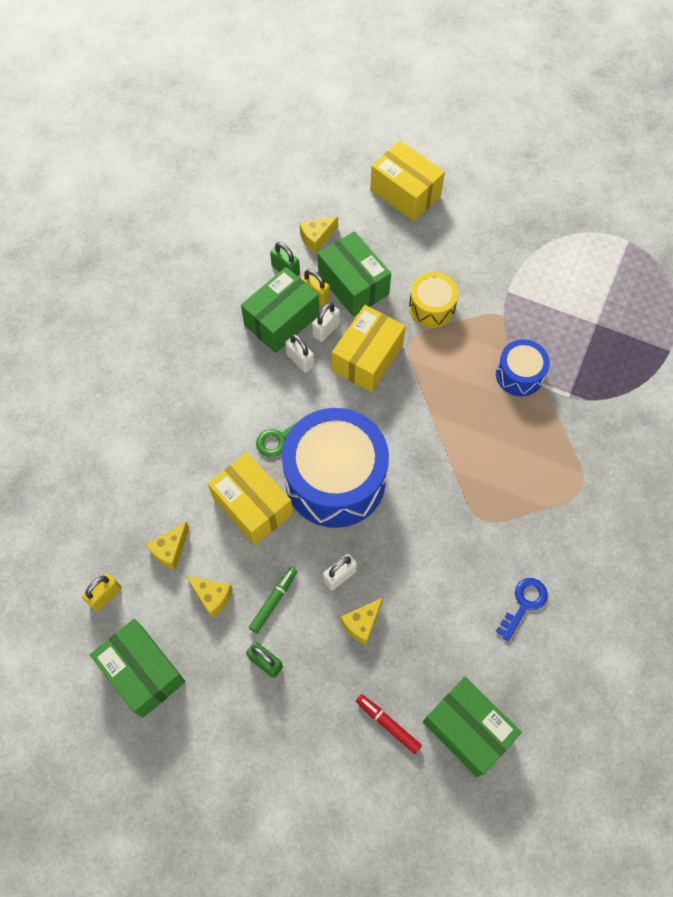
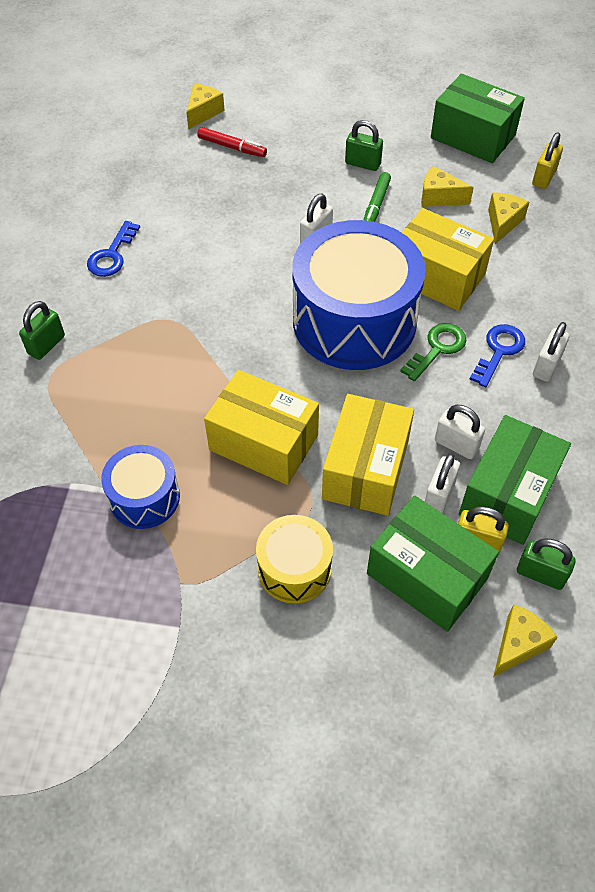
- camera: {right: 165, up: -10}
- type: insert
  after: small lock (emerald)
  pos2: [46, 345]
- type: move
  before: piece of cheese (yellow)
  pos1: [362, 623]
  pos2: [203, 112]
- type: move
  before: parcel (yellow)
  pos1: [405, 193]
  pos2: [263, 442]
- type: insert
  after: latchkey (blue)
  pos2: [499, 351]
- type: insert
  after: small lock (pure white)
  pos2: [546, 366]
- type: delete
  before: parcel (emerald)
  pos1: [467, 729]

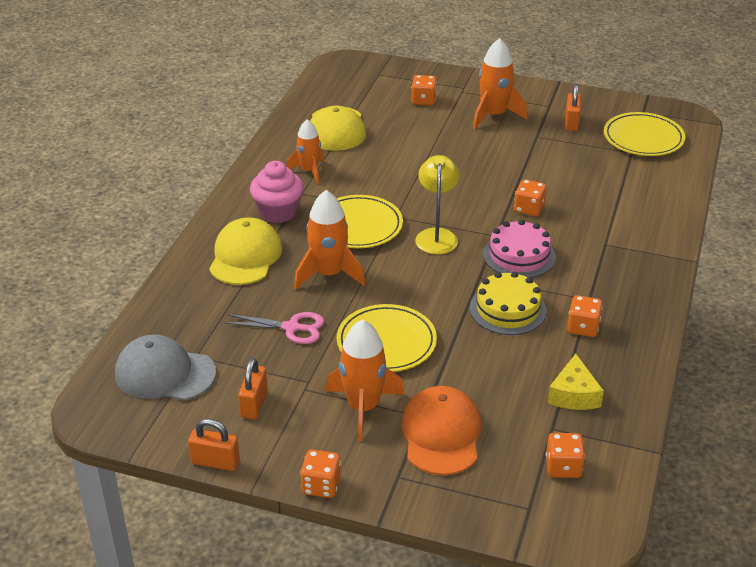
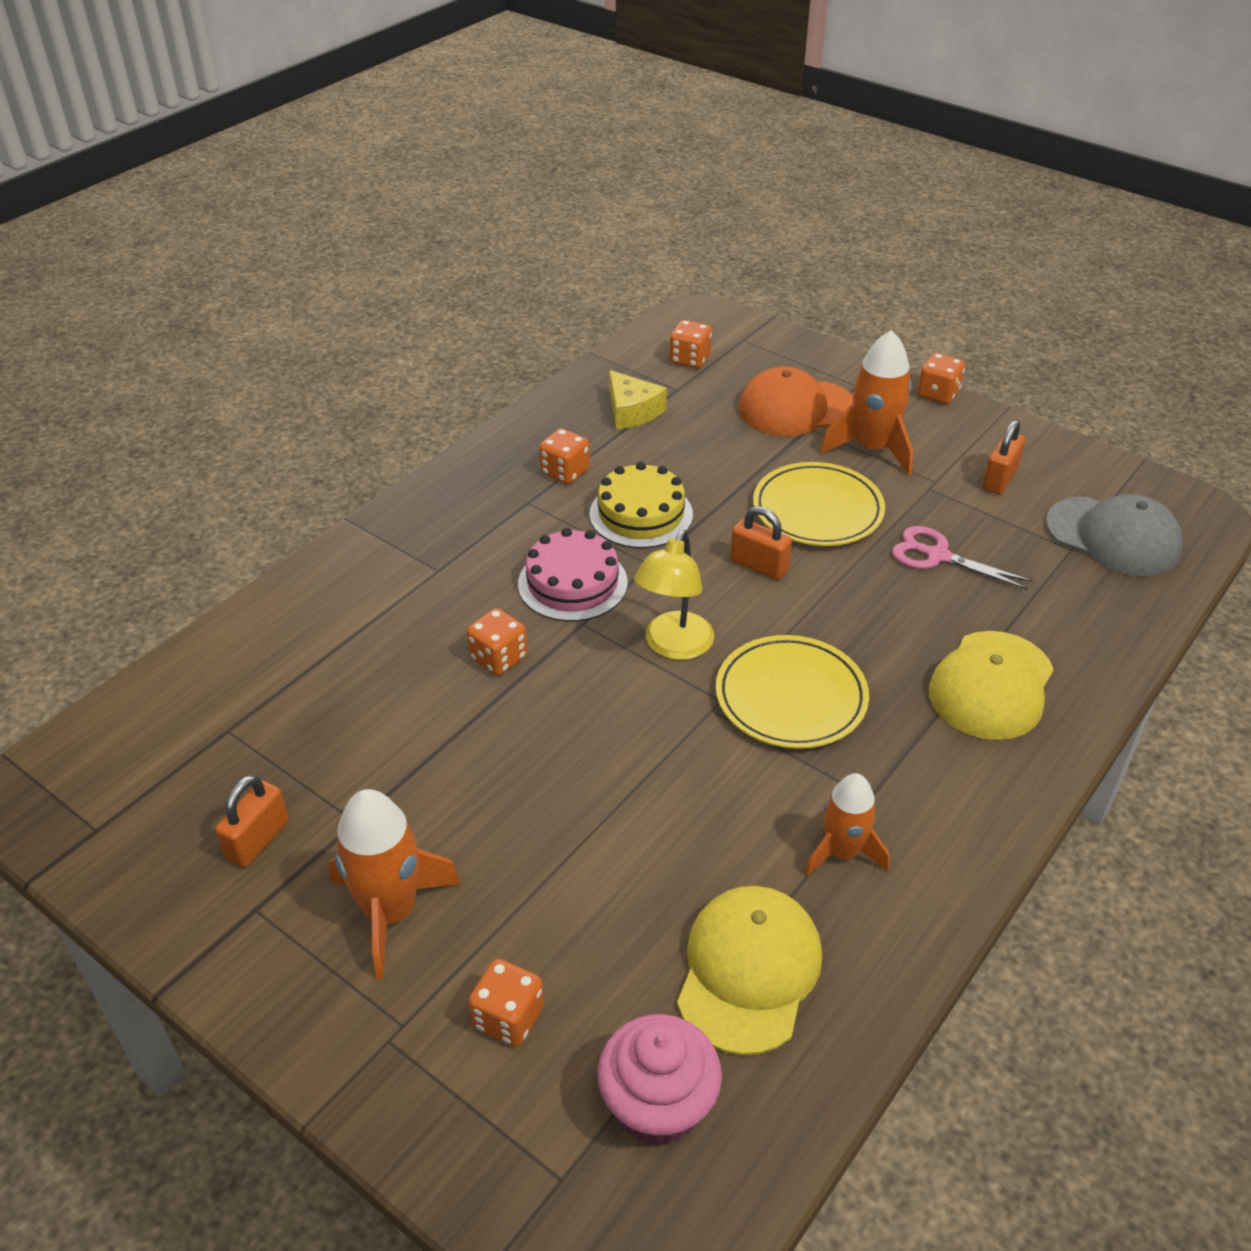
- camera: {right: -160, up: 5}
- type: move
  before: cupcake (rose-pink)
  pos1: [278, 212]
  pos2: [658, 1105]
- type: rotate
  before: piece of cheese (yellow)
  pos1: [573, 394]
  pos2: [632, 411]
  turn: 120
- type: move
  before: small lock (orange)
  pos1: [215, 462]
  pos2: [759, 566]
- type: rotate
  before: cap (orange)
  pos1: [441, 434]
  pos2: [796, 408]
  turn: 60
- type: delete
  before: spaceship (orange)
  pos1: [328, 274]
- type: delete
  before: dinner plate (yellow)
  pos1: [643, 138]

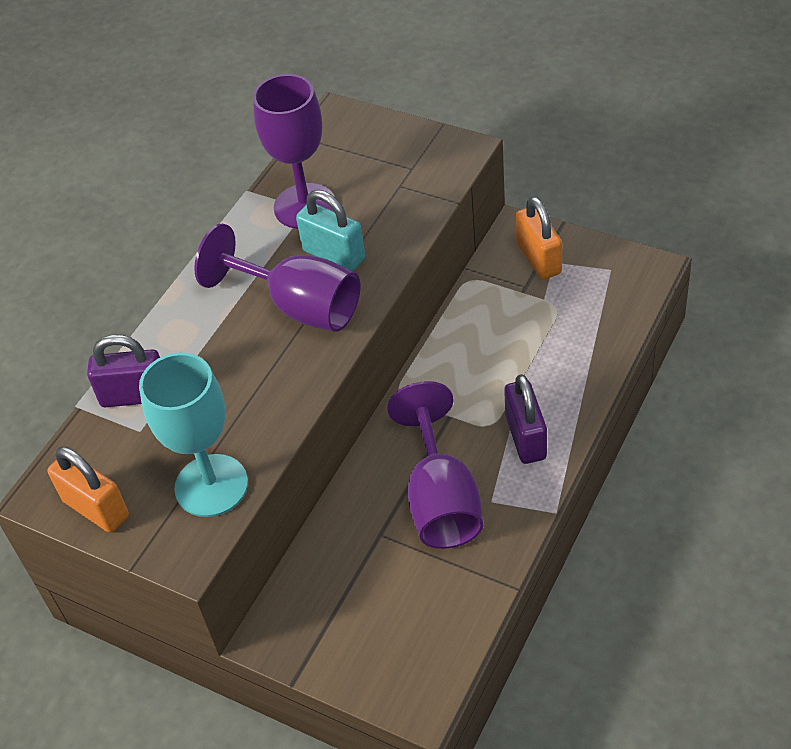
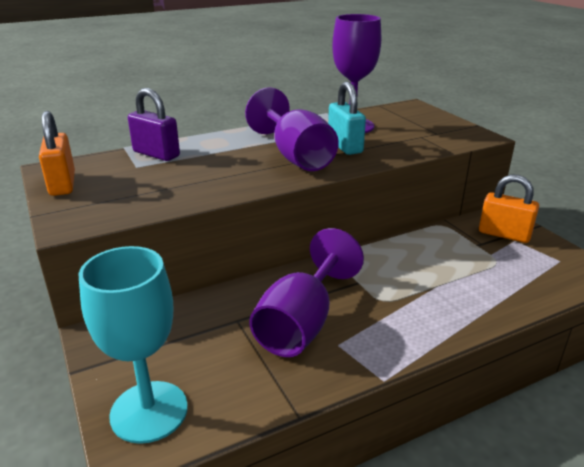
- camera: {right: 30, up: -20}
- type: move
  before: goblet (teal)
  pos1: [211, 485]
  pos2: [149, 411]
- type: rotate
  before: small lock (orange)
  pos1: [538, 259]
  pos2: [504, 234]
  turn: -75
- type: delete
  before: small lock (purple)
  pos1: [525, 437]

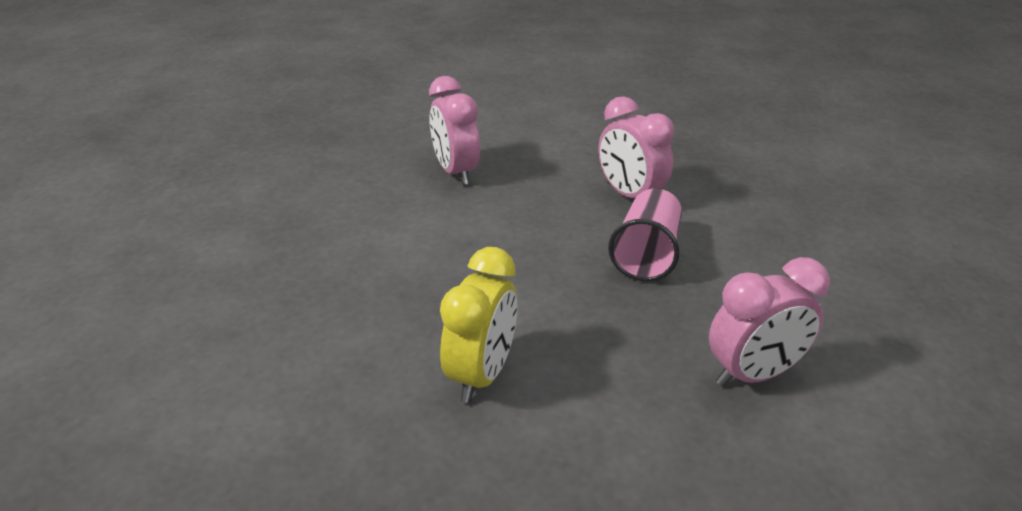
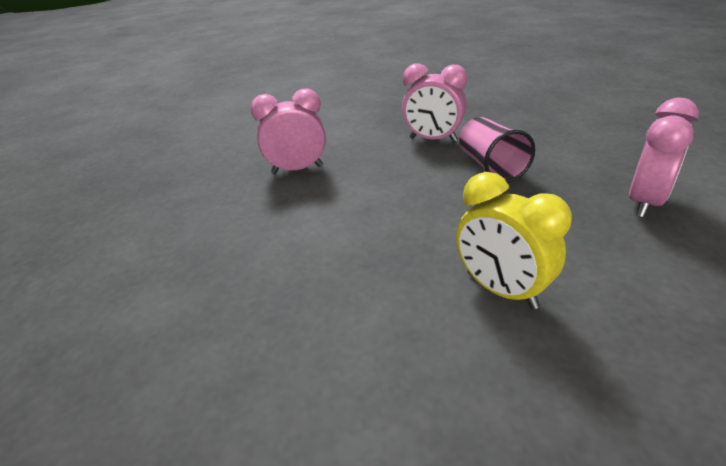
- camera: {right: -30, up: 0}
- type: rotate
  before: alarm clock (rose-pink)
  pos1: [456, 172]
  pos2: [297, 170]
  turn: 135
- type: rotate
  before: alarm clock (yellow)
  pos1: [482, 374]
  pos2: [501, 290]
  turn: 150

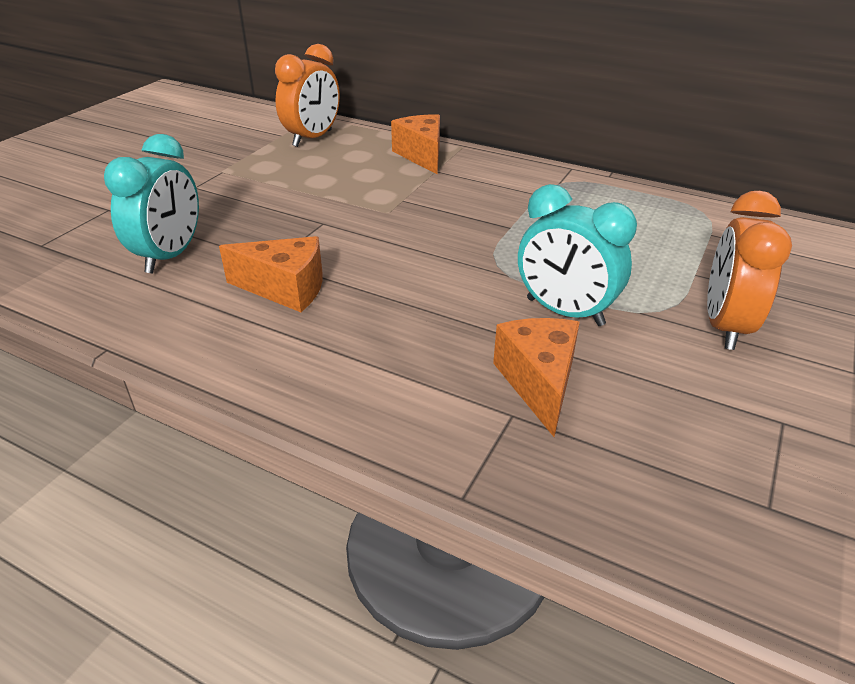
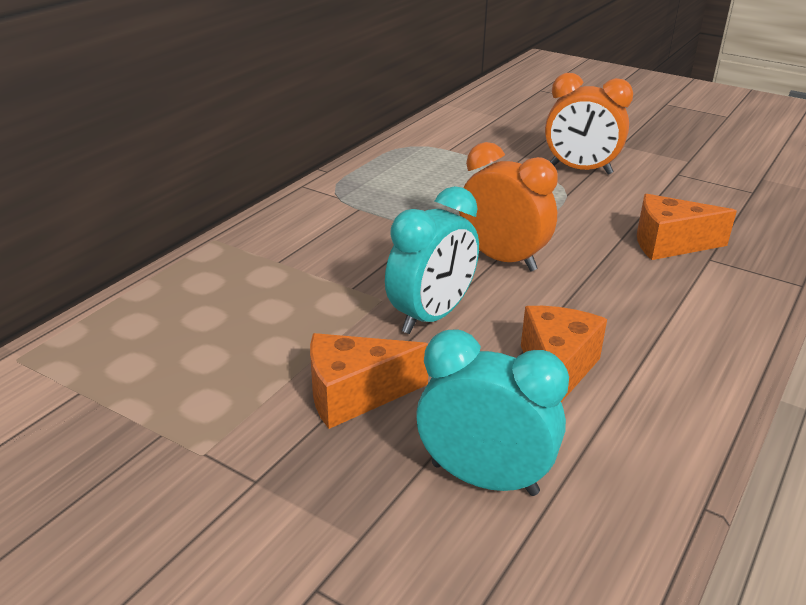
- camera: {right: -85, up: -5}
- type: move
  before: piece of cheese (orange)
  pos1: [422, 155]
  pos2: [354, 395]
- type: move
  before: alarm clock (teal)
  pos1: [564, 312]
  pos2: [431, 316]
- type: move
  before: alarm clock (orange)
  pos1: [312, 138]
  pos2: [502, 259]

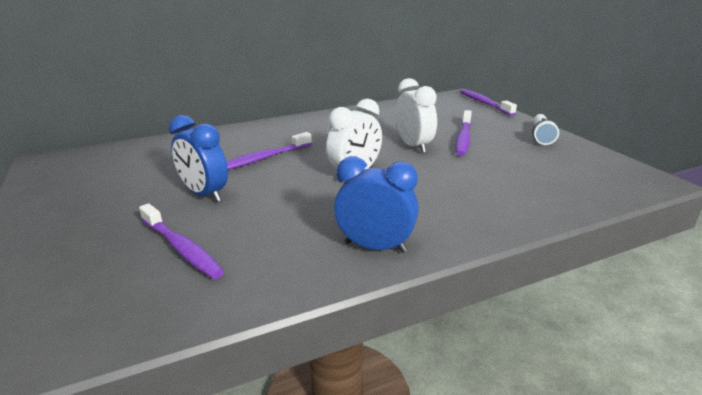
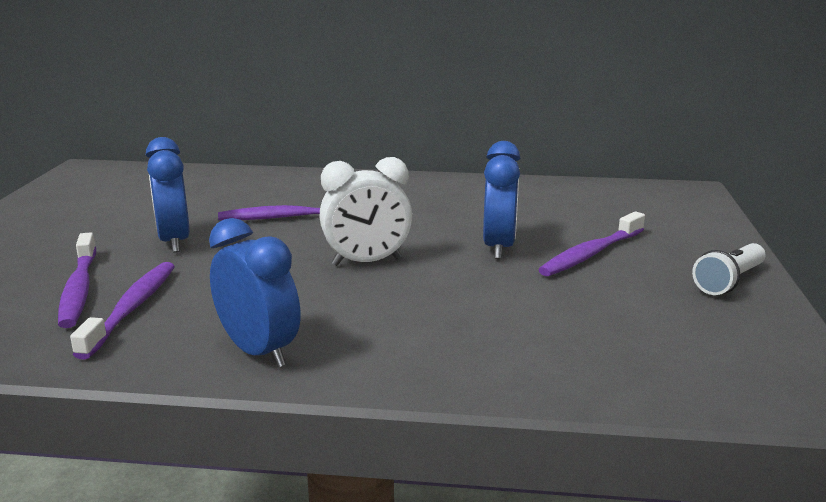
- camera: {right: 30, up: -5}
- type: move
  before: dental brush (purple)
  pos1: [484, 103]
  pos2: [131, 309]
- type: recolor
  before: alarm clock (pure white)
  after: alarm clock (blue)
  pos1: [414, 146]
  pos2: [499, 247]

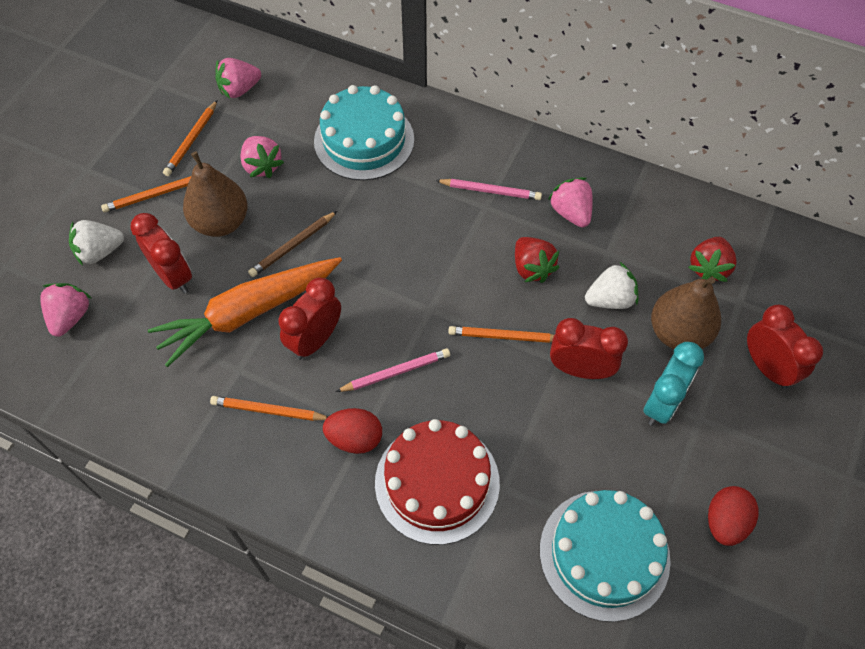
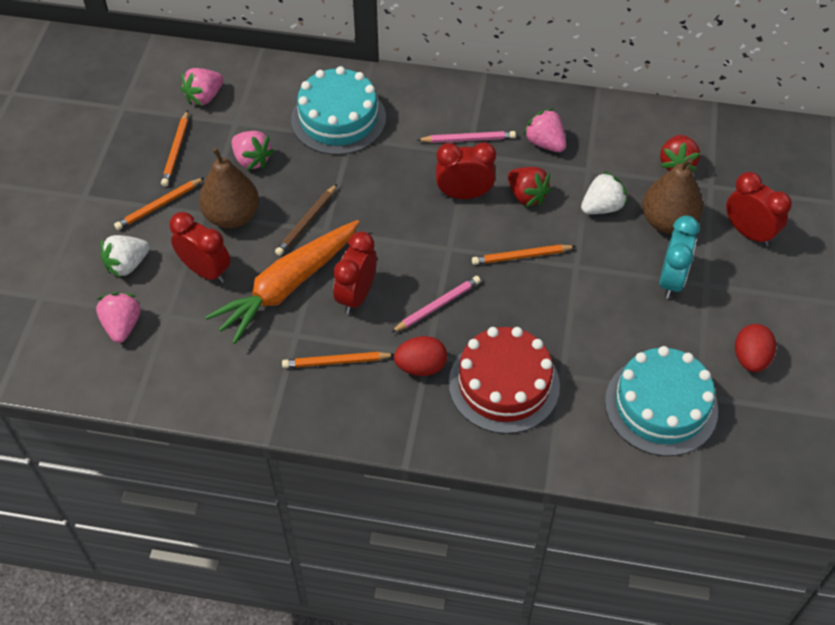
- camera: {right: -15, up: -5}
- type: move
  before: alarm clock (scarlet)
  pos1: [580, 369]
  pos2: [464, 194]

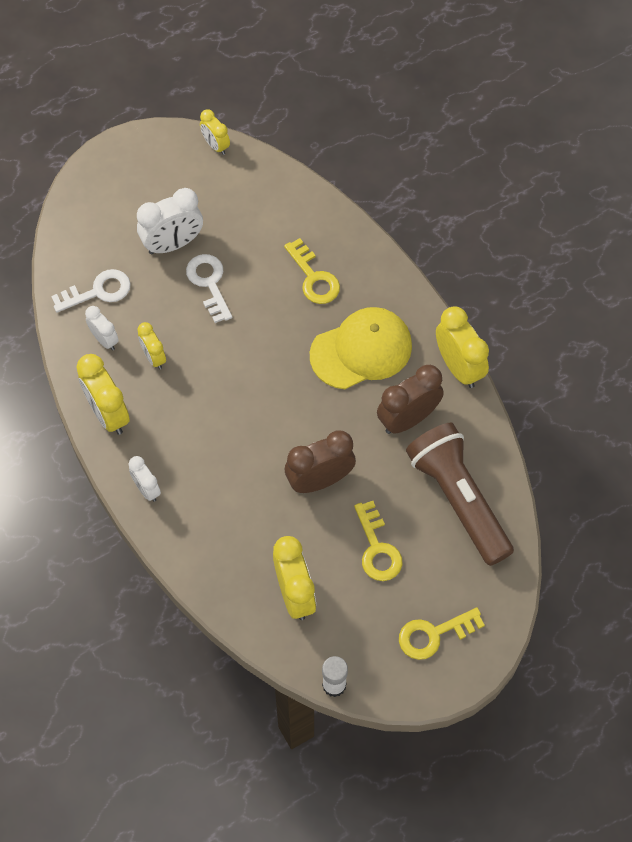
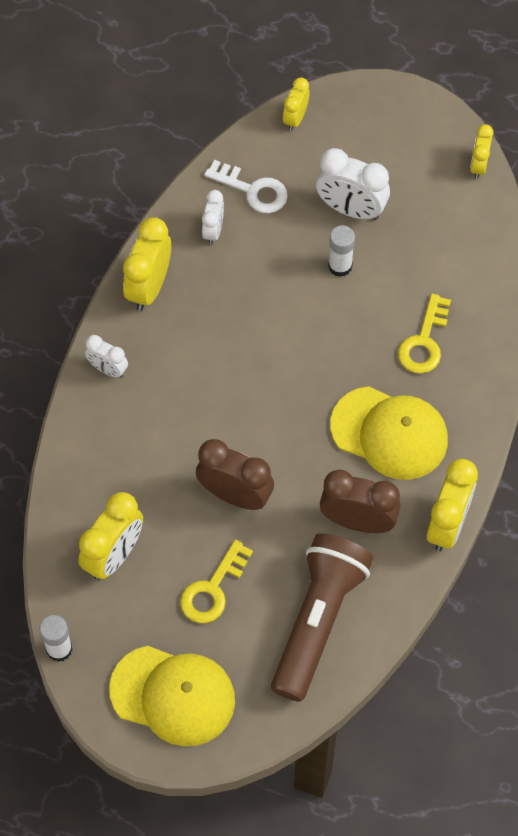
- camera: {right: 50, up: 0}
- type: rotate
  before: alarm clock (pure white)
  pos1: [147, 489]
  pos2: [108, 369]
  turn: -75
- type: replace
  before: latchkey (yellow)
  after: cap (yellow)
  pos1: [434, 634]
  pos2: [173, 695]
- type: move
  before: alarm clock (yellow)
  pos1: [154, 357]
  pos2: [295, 118]
- type: replace
  before: latchkey (pure white)
  after: stick of glue (pure white)
  pos1: [209, 283]
  pos2: [340, 266]

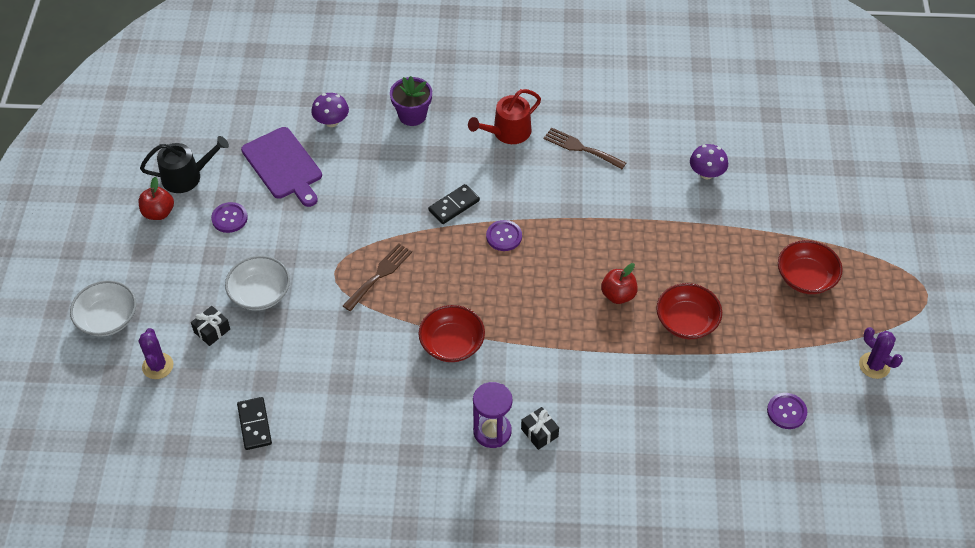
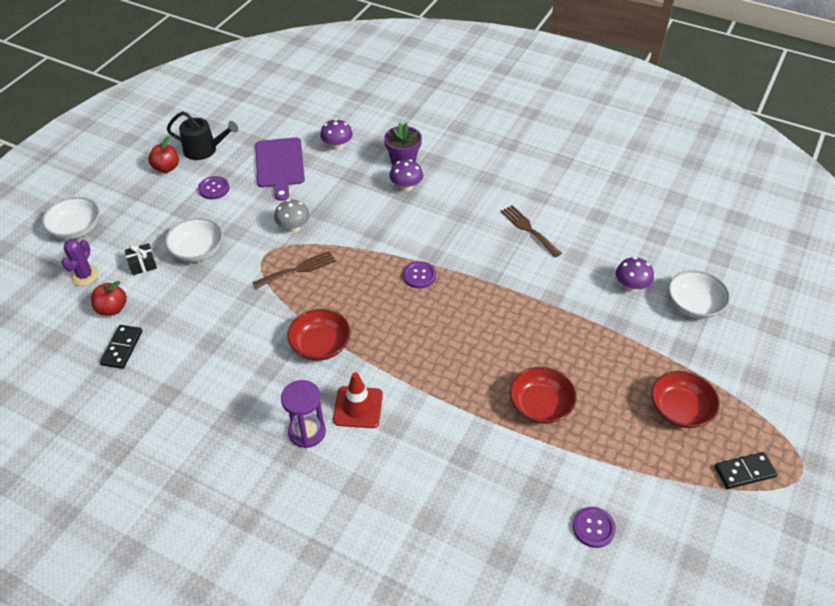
- camera: {right: 25, up: -5}
- type: move
  before: apple fruit (scarlet)
  pos1: [618, 295]
  pos2: [112, 309]
- type: insert
  after: toadstool (ash-grey)
  pos2: [293, 227]
- type: insert
  after: traffic cone (scarlet)
  pos2: [358, 407]
- type: insert
  after: toadstool (purple)
  pos2: [406, 187]
- type: insert
  after: bowl (pure white)
  pos2: [694, 305]
- type: move
  before: domino piece (ebony)
  pos1: [454, 206]
  pos2: [744, 472]
- type: delete
  before: sprinkling can (scarlet)
  pos1: [507, 132]
- type: delete
  before: present (ebony)
  pos1: [539, 433]
- type: delete
  before: saguaro cactus (purple)
  pos1: [874, 365]

